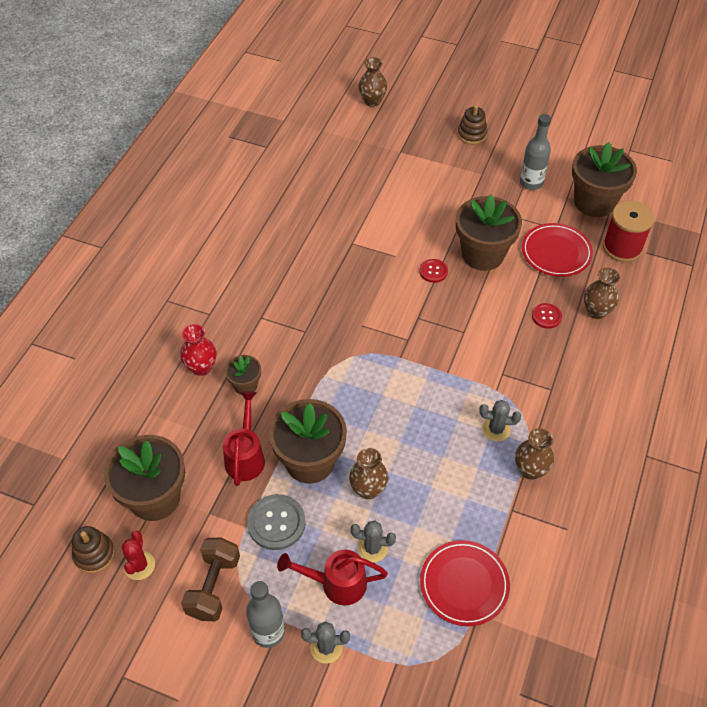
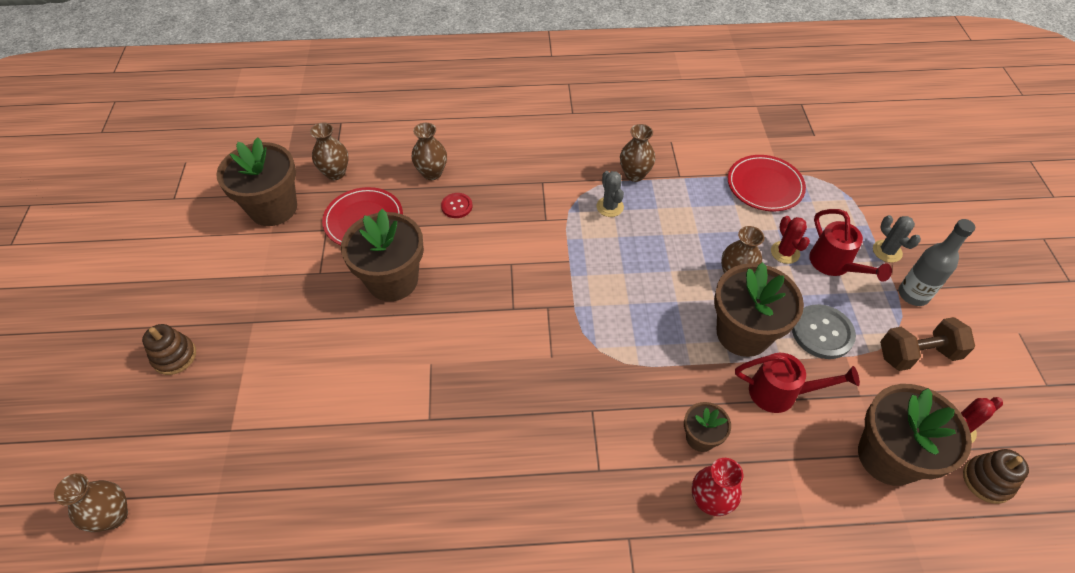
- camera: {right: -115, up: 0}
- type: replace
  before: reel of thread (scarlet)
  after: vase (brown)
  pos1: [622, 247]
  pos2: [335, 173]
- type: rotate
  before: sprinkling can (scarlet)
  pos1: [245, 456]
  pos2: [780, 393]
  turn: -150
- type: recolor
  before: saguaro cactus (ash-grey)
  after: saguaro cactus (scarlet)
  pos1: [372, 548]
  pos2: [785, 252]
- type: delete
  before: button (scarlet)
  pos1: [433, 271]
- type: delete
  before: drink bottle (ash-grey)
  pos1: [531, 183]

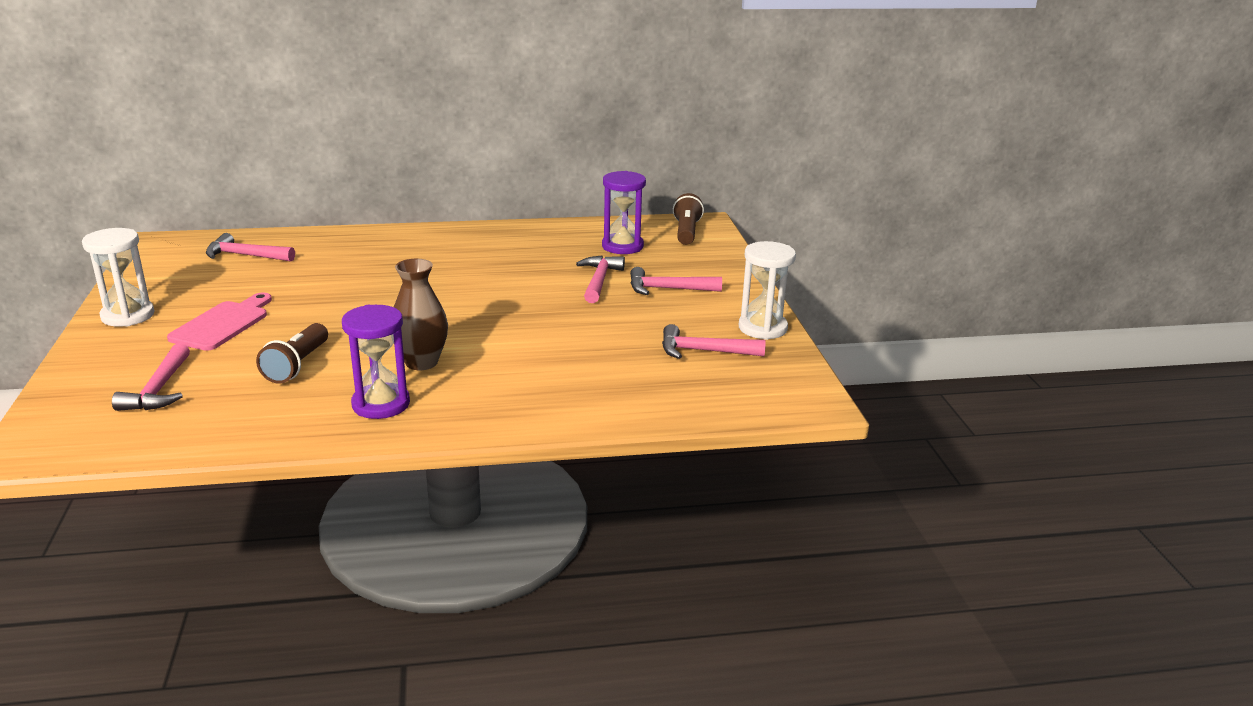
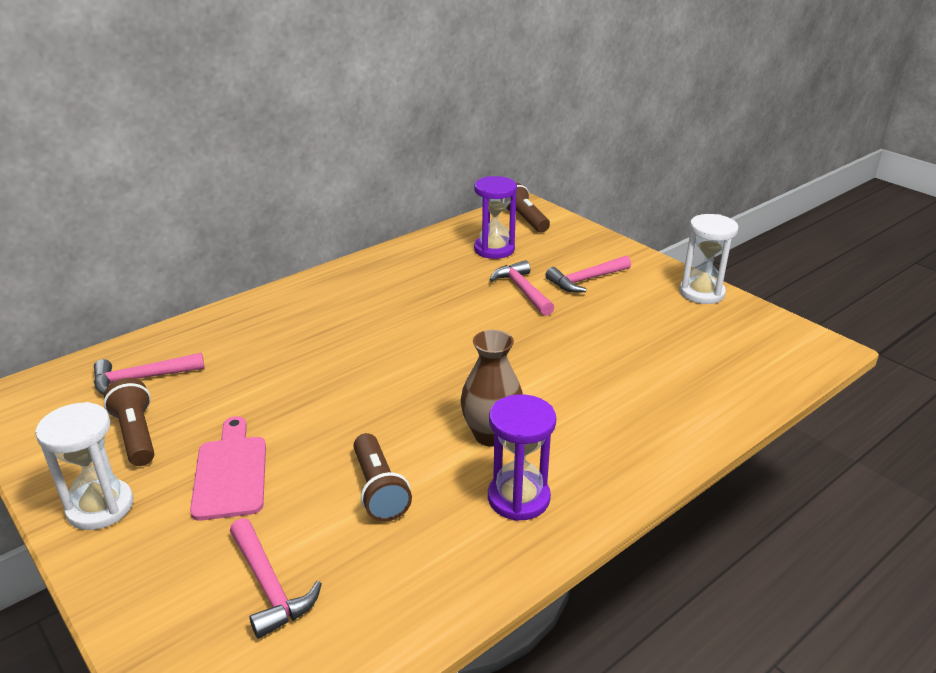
- camera: {right: -30, up: 5}
- type: insert
  after: flashlight (brown)
  pos2: [136, 435]
- type: delete
  before: claw hammer (rose-pink)
  pos1: [704, 351]

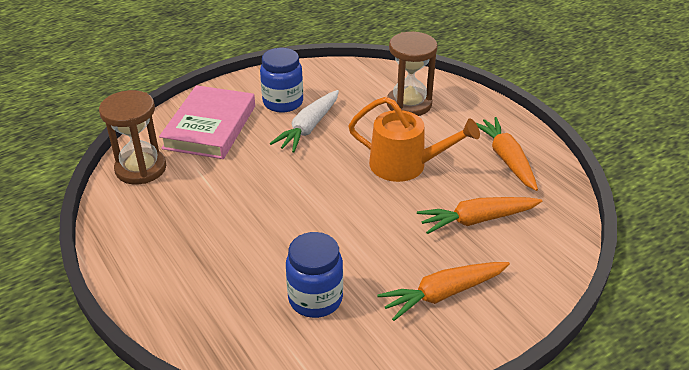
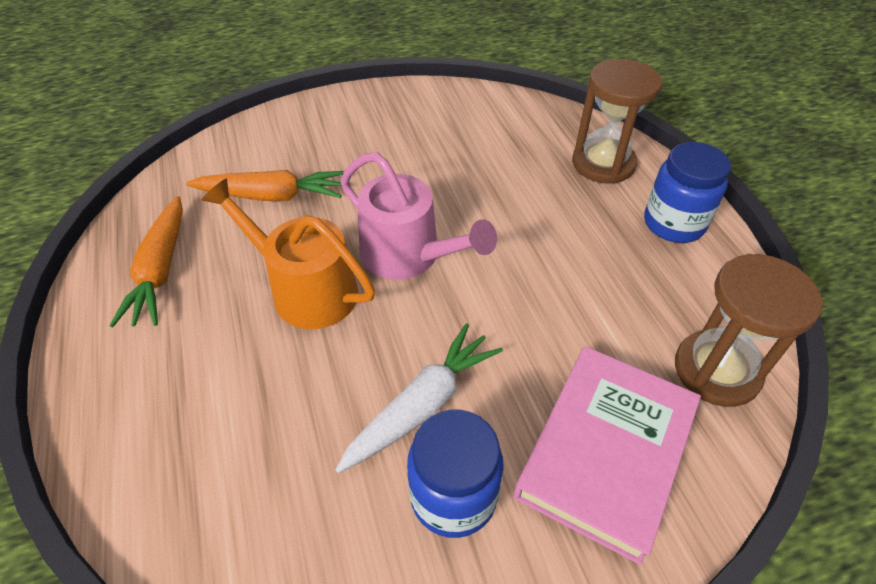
- camera: {right: -165, up: 10}
- type: insert
  after: sprinkling can (rose-pink)
  pos2: [408, 255]
- type: move
  before: hourglass (brown)
  pos1: [409, 104]
  pos2: [603, 163]
- type: move
  before: jam jar (blue)
  pos1: [315, 299]
  pos2: [673, 224]
- type: delete
  before: toy carrot (orange)
  pos1: [443, 294]

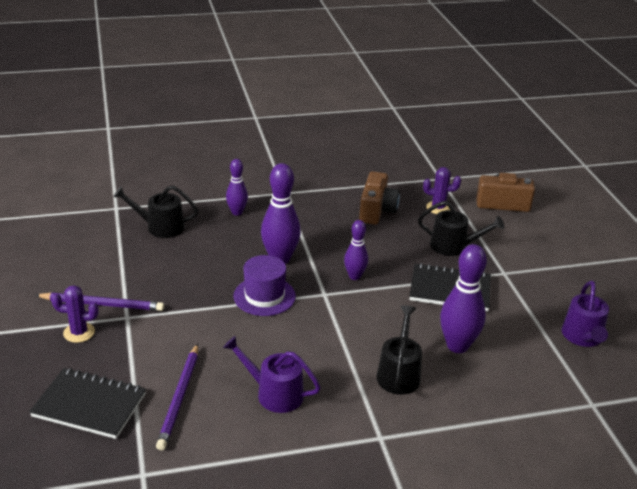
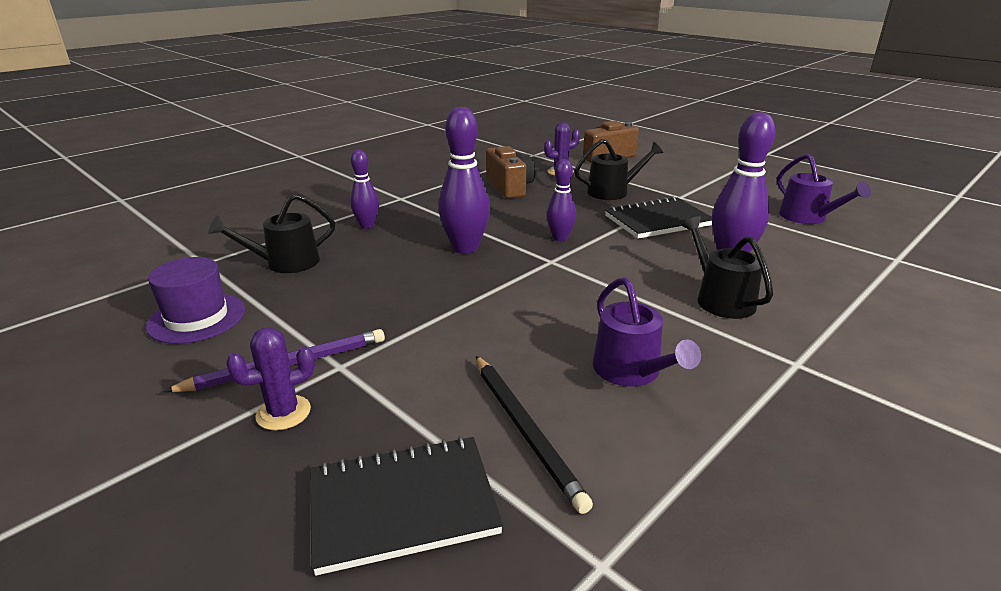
- camera: {right: -30, up: -5}
- type: move
  before: top hat (purple)
  pos1: [264, 296]
  pos2: [197, 318]
- type: recolor
  before: wooden pencil (purple)
  after: wooden pencil (ebony)
  pos1: [179, 398]
  pos2: [525, 430]
- type: rotate
  before: sprinkling can (purple)
  pos1: [274, 393]
  pos2: [631, 371]
  turn: -105

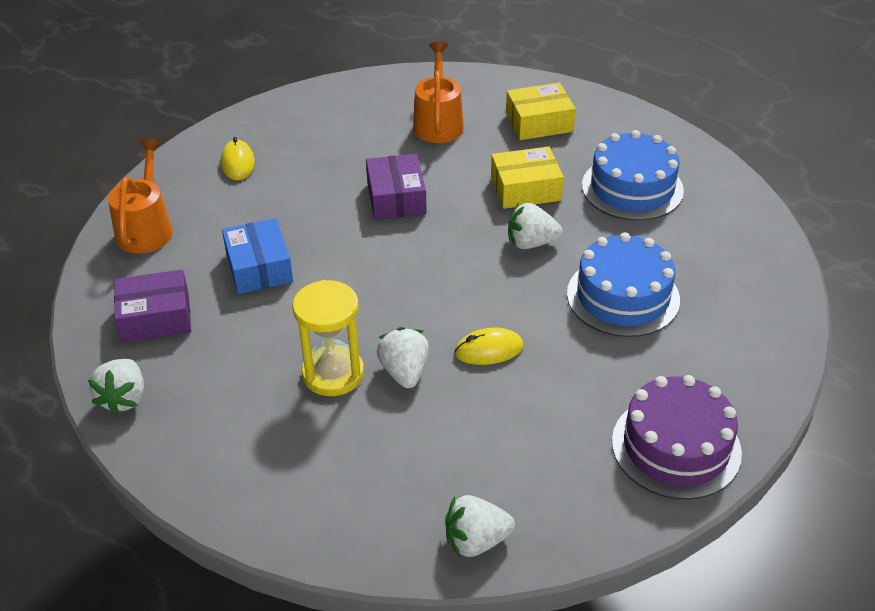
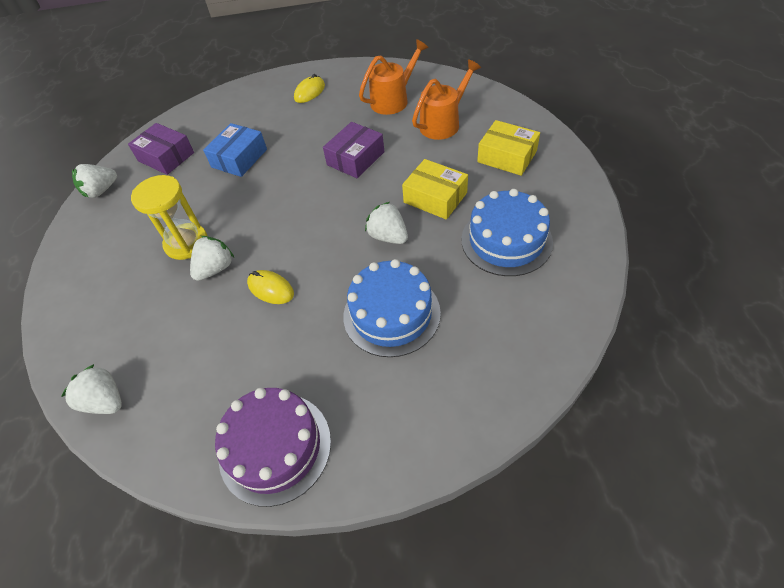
- camera: {right: 50, up: 10}
- type: move
  before: sprinkling can (orange)
  pos1: [146, 228]
  pos2: [393, 100]

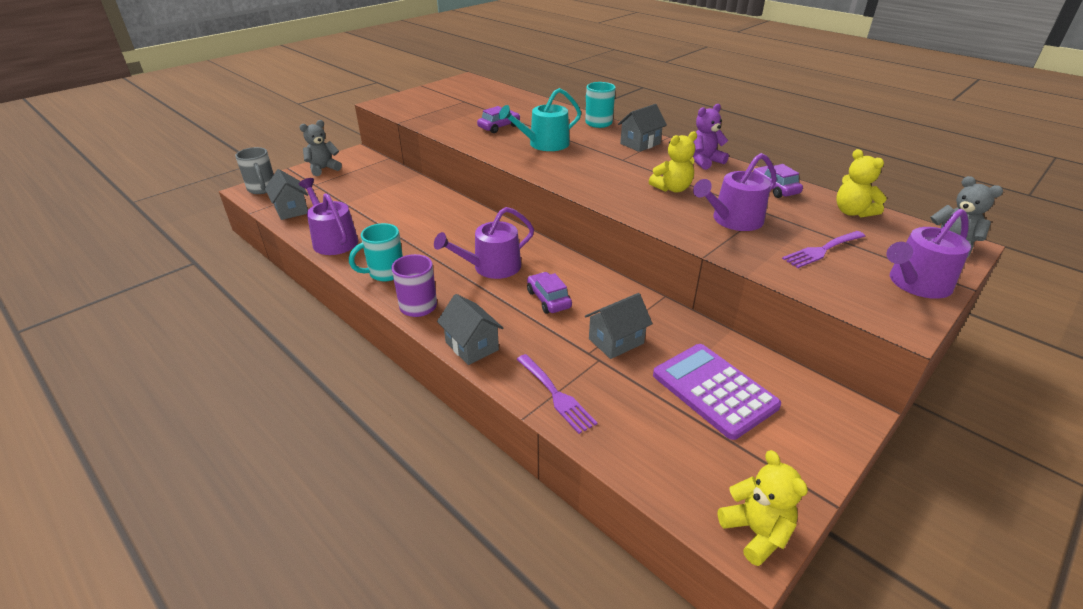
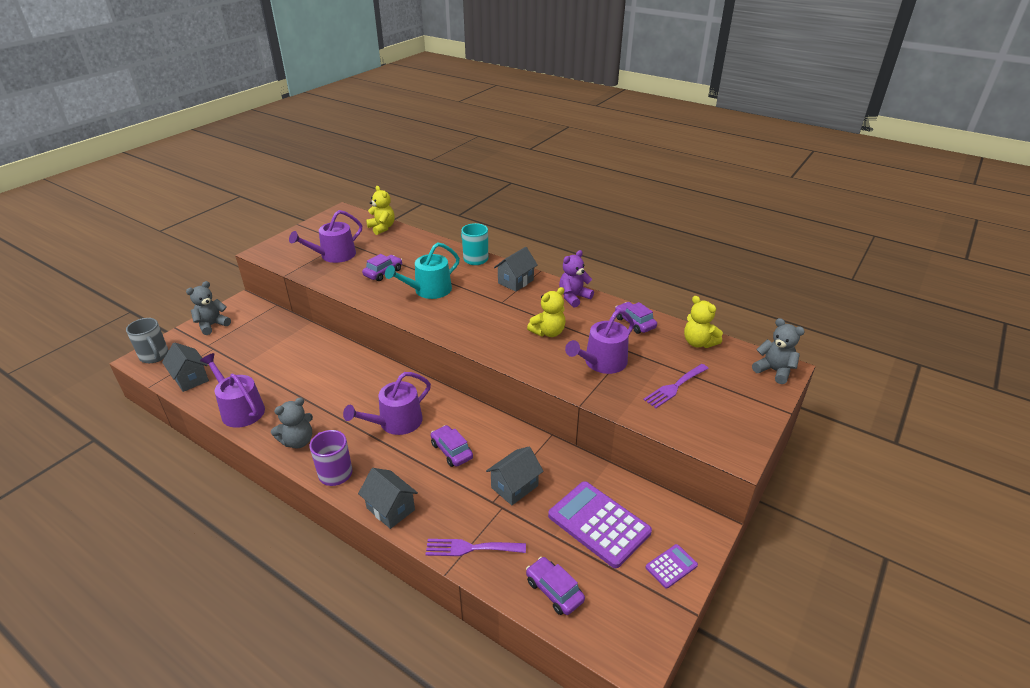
- camera: {right: -10, up: 0}
- type: replace
  before: coffee mug (teal)
  after: teddy bear (ash-grey)
  pos1: [385, 273]
  pos2: [298, 441]
- type: move
  before: sprinkling can (purple)
  pos1: [915, 284]
  pos2: [334, 255]
- type: move
  before: teddy bear (yellow)
  pos1: [756, 532]
  pos2: [382, 228]
- type: rotate
  before: fork (purple)
  pos1: [556, 395]
  pos2: [470, 548]
  turn: 135
- type: insert
  after: automobile (purple)
  pos2: [554, 590]
- type: insert
  after: adding machine (purple)
  pos2: [671, 566]

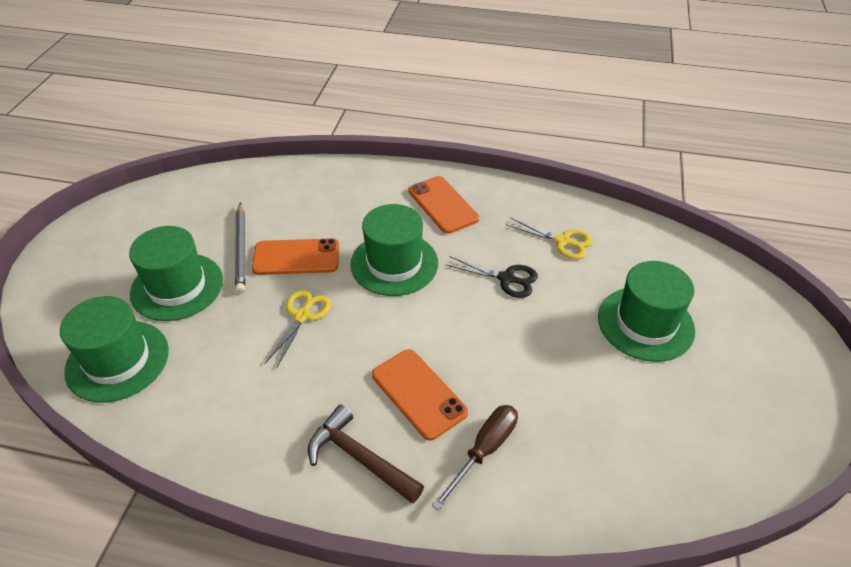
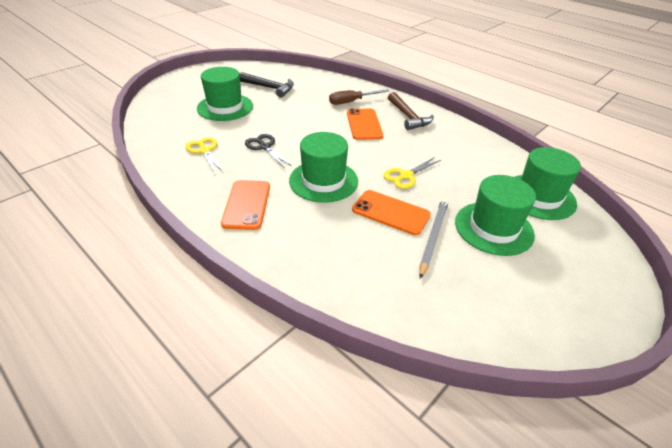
- camera: {right: -150, up: -5}
- type: insert
  after: claw hammer (ebony)
  pos2: [269, 88]

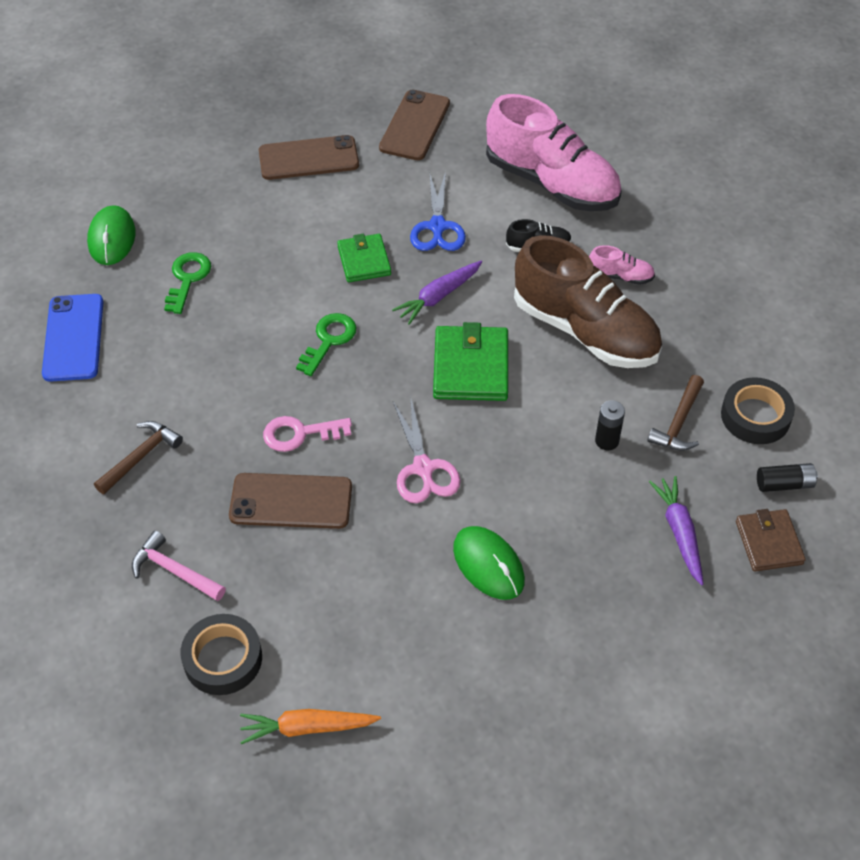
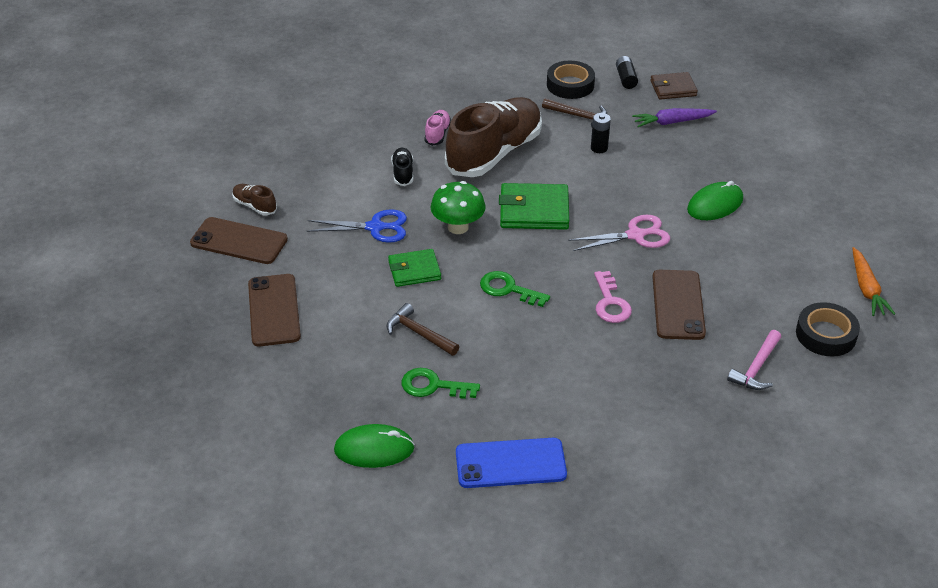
- camera: {right: -90, up: -10}
- type: insert
  after: lace-up shoe (brown)
  pos2: [255, 206]
- type: move
  before: claw hammer (brown)
  pos1: [140, 457]
  pos2: [419, 333]
- type: replace
  before: toy carrot (purple)
  after: toadstool (emerald)
  pos1: [438, 296]
  pos2: [458, 227]
- type: delete
  before: lace-up shoe (rose-pink)
  pos1: [552, 183]

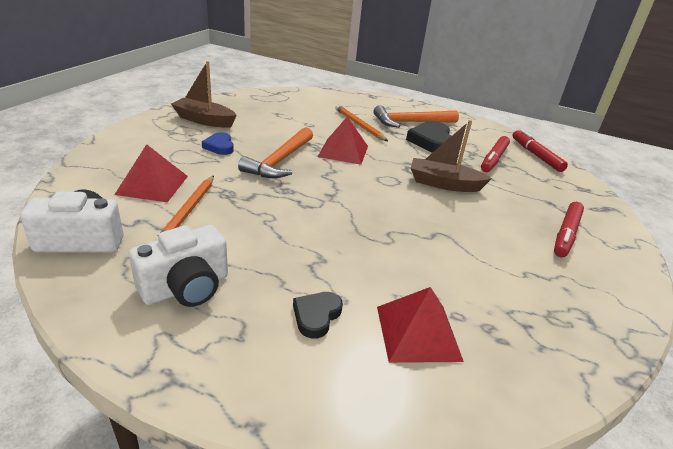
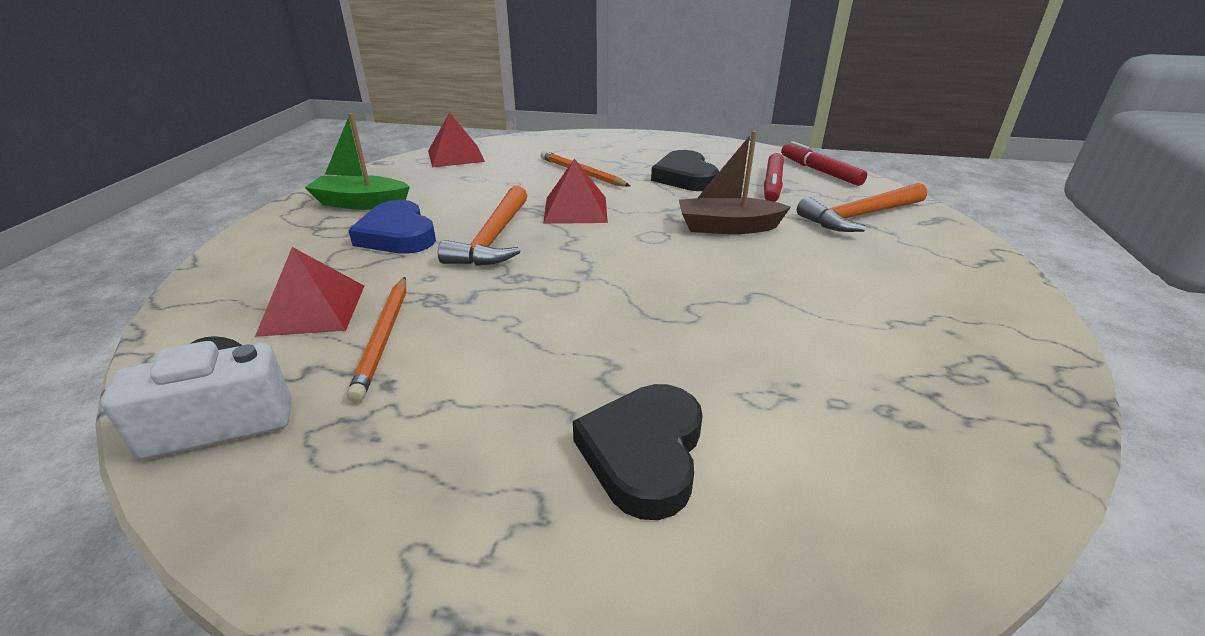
- camera: {right: -10, up: 0}
- type: recolor
  before: sailboat (brown)
  after: sailboat (emerald)
  pos1: [204, 120]
  pos2: [361, 203]
- type: resize
  before: love heart (blue)
  pos1: [219, 146]
  pos2: [397, 235]
  scale: 1.69
- type: move
  before: pyramid shape (scarlet)
  pos1: [418, 333]
  pos2: [456, 156]
- type: resize
  before: love heart (ebony)
  pos1: [316, 316]
  pos2: [644, 453]
  scale: 1.69
- type: move
  before: claw hammer (orange)
  pos1: [411, 122]
  pos2: [859, 216]
- type: delete
  before: photo camera (pure white)
  pos1: [186, 287]
- type: delete
  before: felt pen (scarlet)
  pos1: [566, 234]

